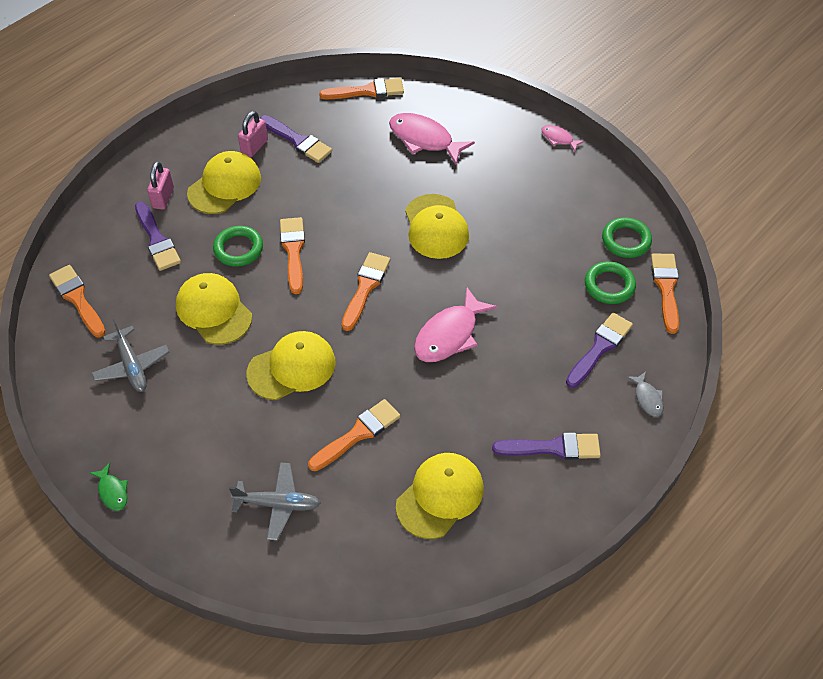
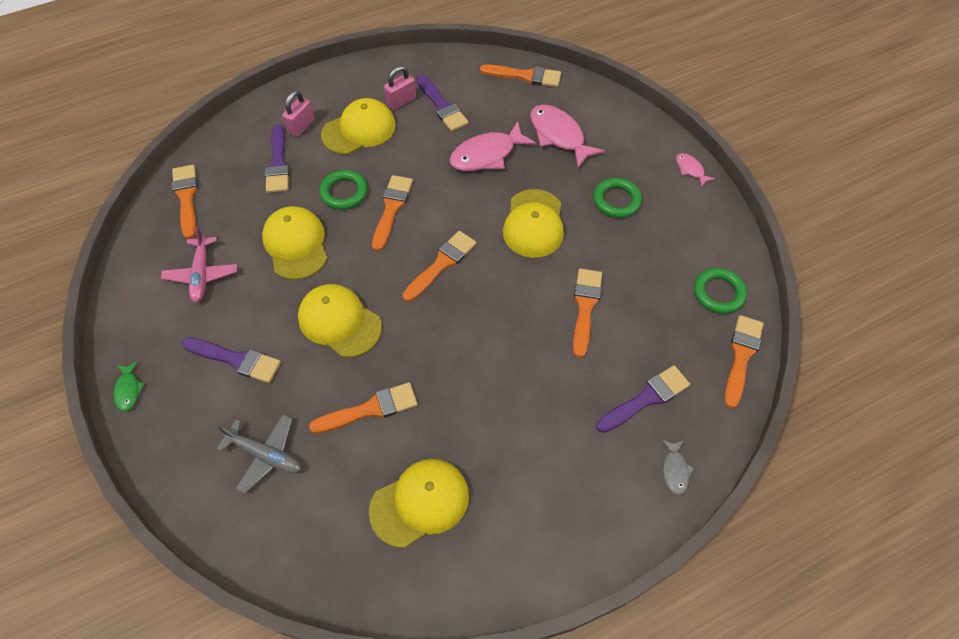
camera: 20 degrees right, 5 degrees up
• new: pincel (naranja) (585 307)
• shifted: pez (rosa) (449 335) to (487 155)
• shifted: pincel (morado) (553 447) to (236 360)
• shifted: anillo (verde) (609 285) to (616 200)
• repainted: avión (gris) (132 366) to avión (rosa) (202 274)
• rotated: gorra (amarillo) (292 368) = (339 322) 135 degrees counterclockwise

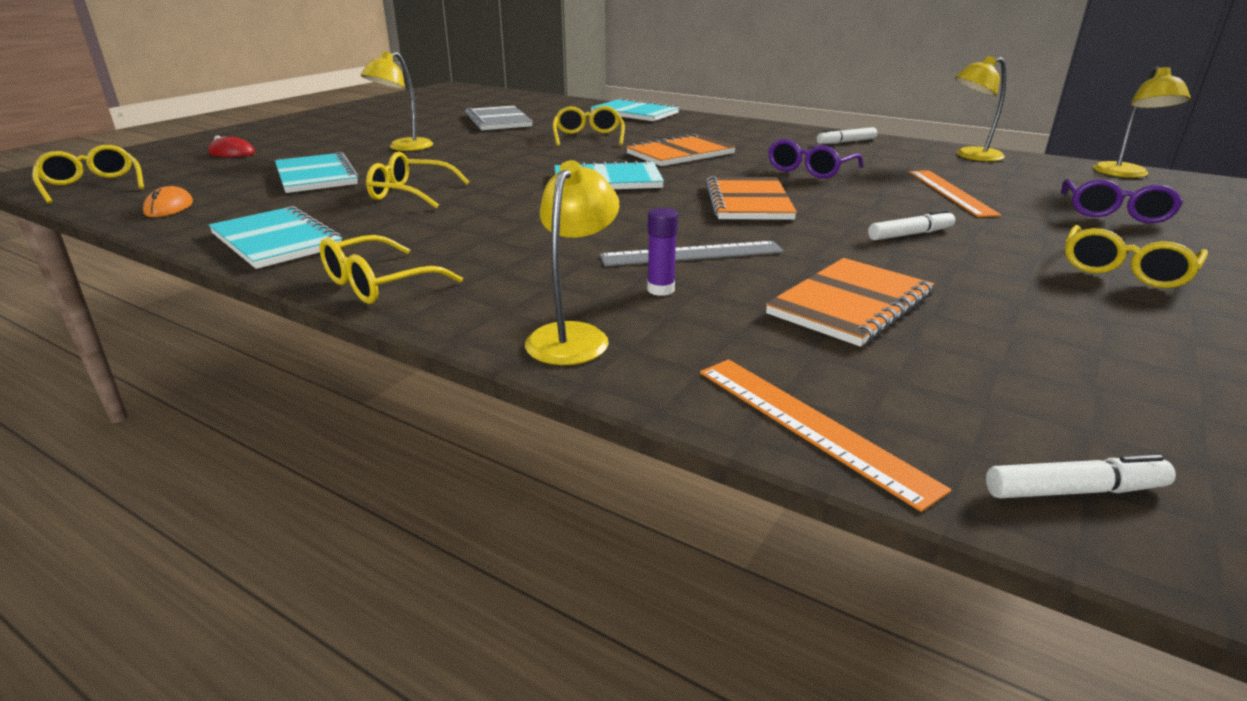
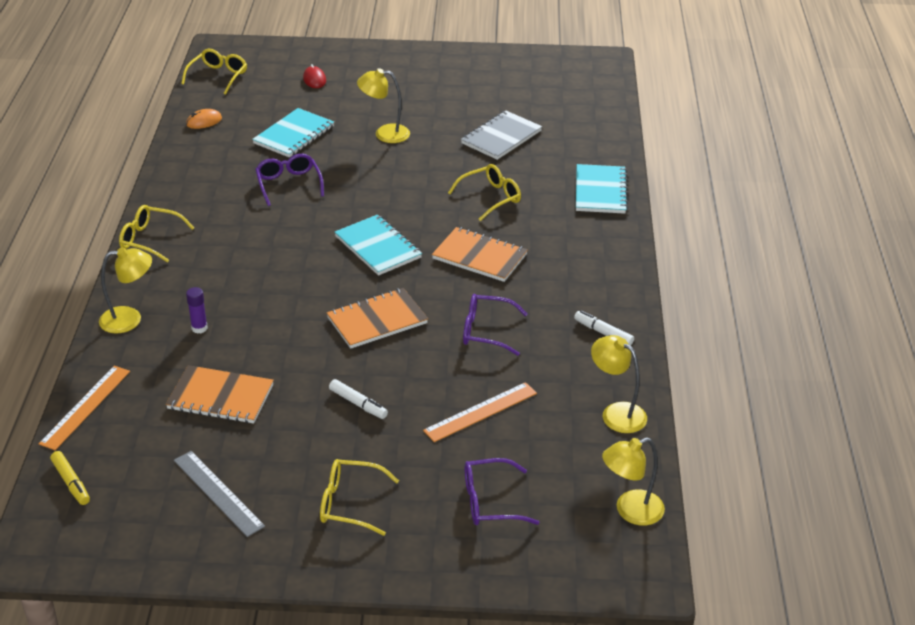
camera: 60 degrees right, 10 degrees up
• gone: cuaderno (turquesa) (276 241)
• shifted: regla (gris) (691 254) to (218 493)
• repainted: gafas (amarillo) (410 193) to gafas (morado) (288 184)
• repainted: rotulador (blanco) (1073 490) to rotulador (amarillo) (71 482)

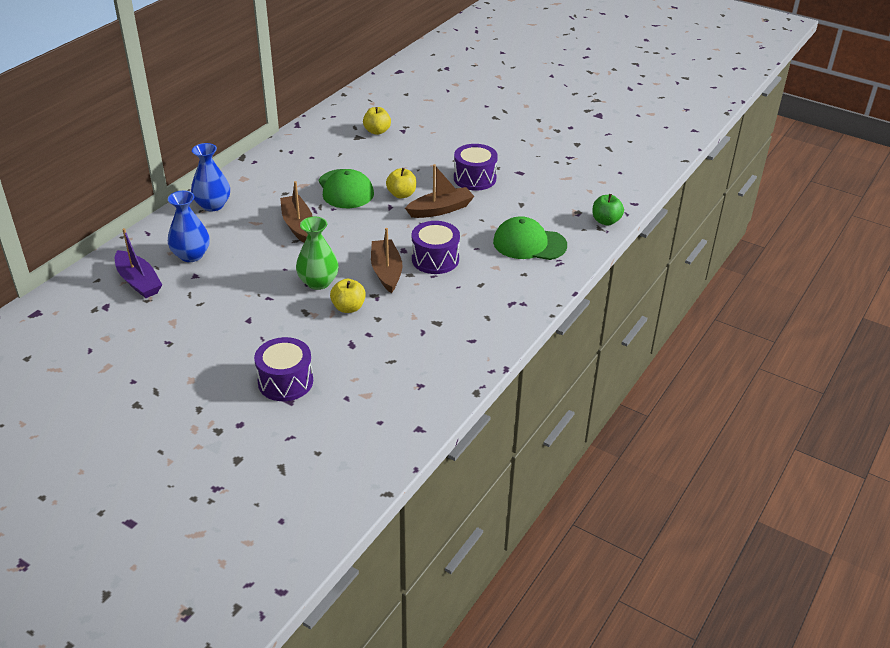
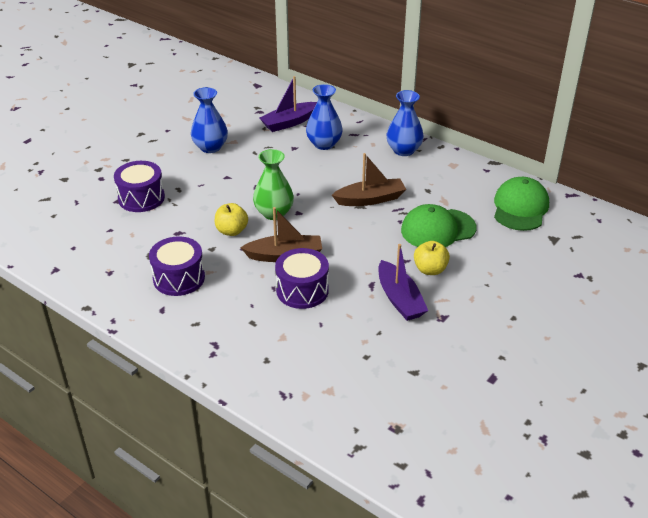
camera: 95 degrees right, 0 degrees up
• gone: manzana (amarillo) (377 131)
• gone: manzana (verde) (606 221)
• new: florero (azul) (210 147)
• shifted: tambor (morado) (474 178) to (179 278)
• shifted: gorra (verde) (529 244) to (520 208)
• repainted: barco (marrón) (440 209) to barco (morado) (399 299)

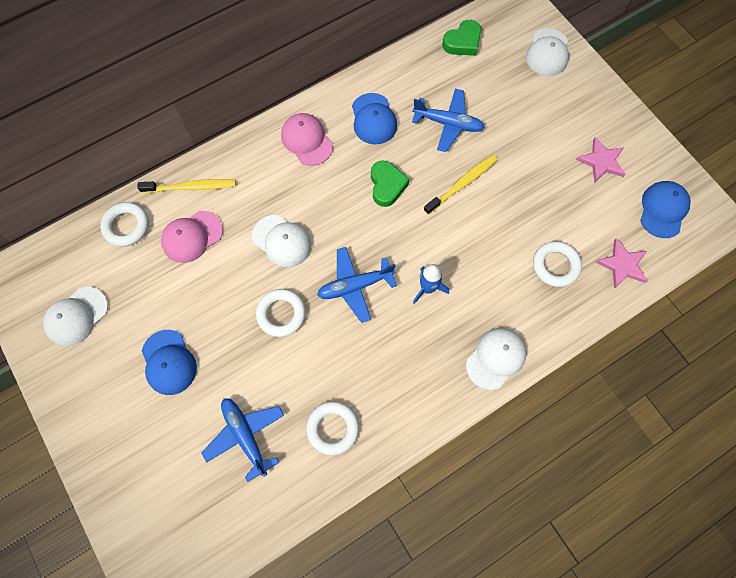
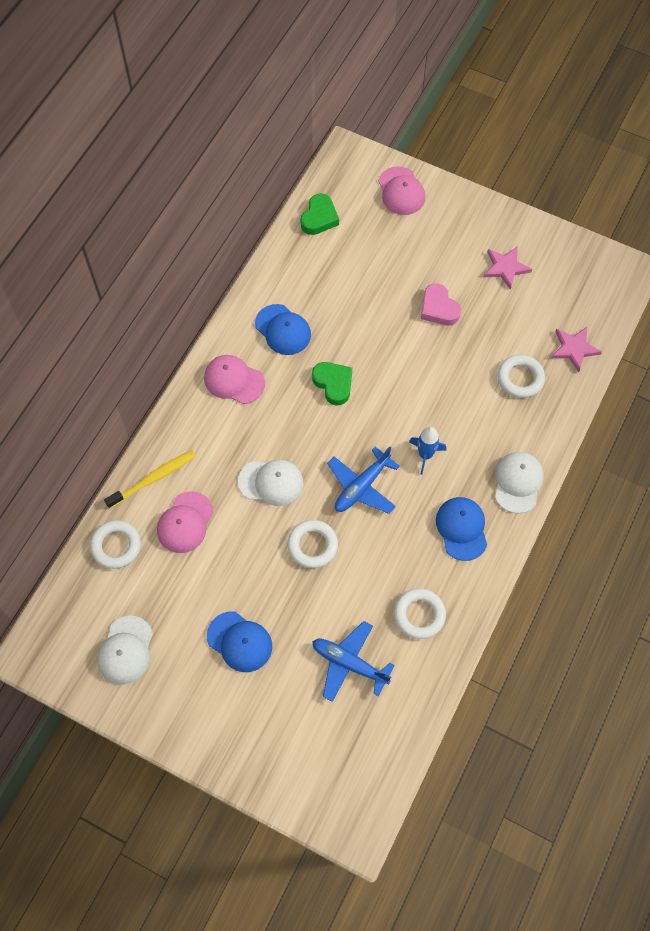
camera: 30 degrees left, 5 degrees down
• gone: avión (azul) (448 124)
• gone: cepillo de dientes (amarillo) (462 184)
• new: corazón (rosa) (438 308)
• shifted: gorra (azul) (663 210) to (462 528)
• repainted: gorra (blanco) (547 52) to gorra (rosa) (401 191)

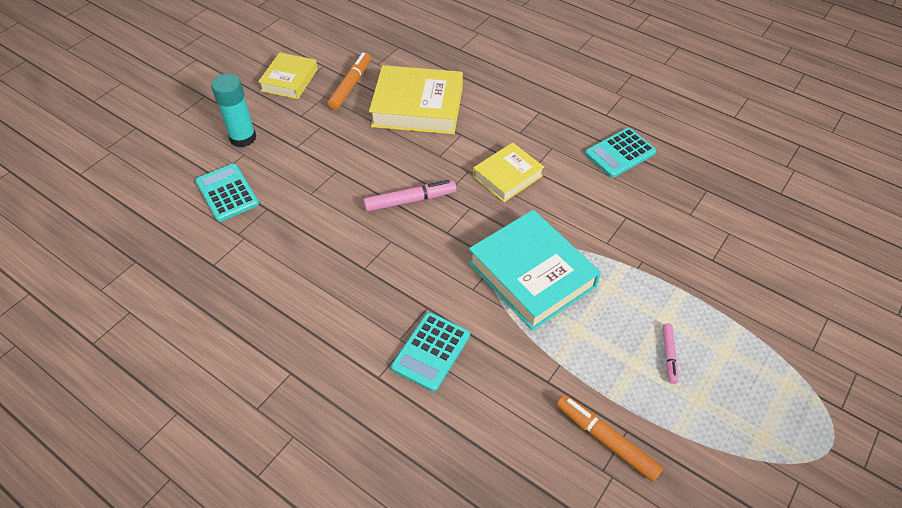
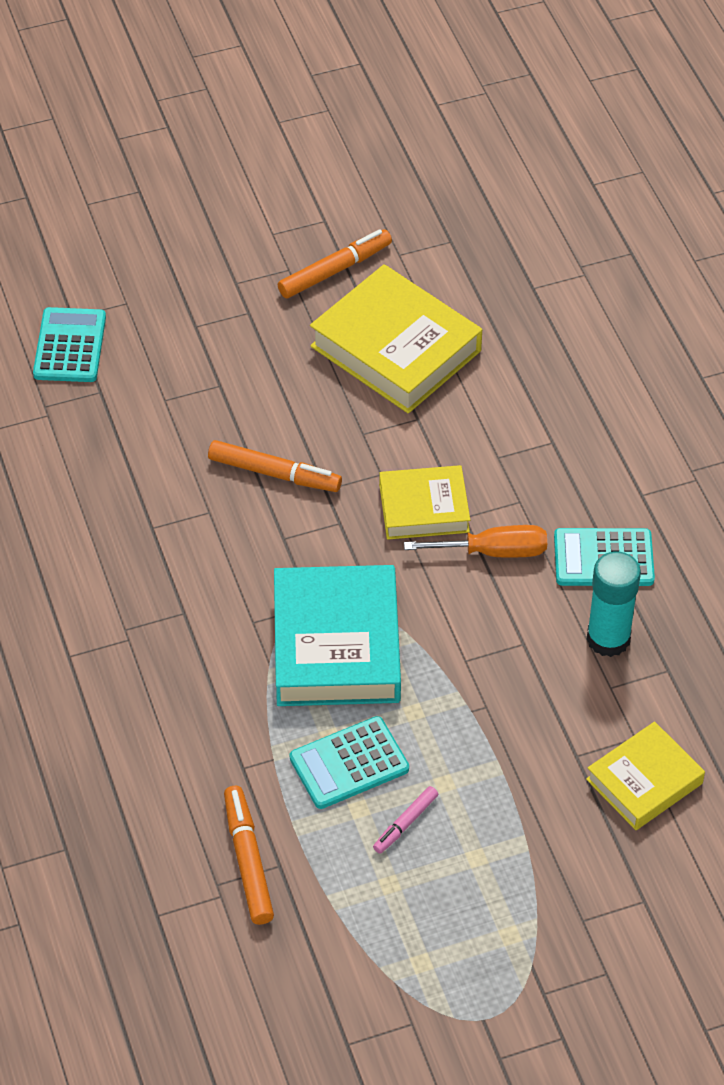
camera: 35 degrees right, 0 degrees up
• new: destornillador (naranja) (493 552)
• shifted: barra de pegamento (turquesa) (243 138) to (608 638)
• shifted: libro (amarillo) (289 80) to (644 781)
• shifted: calculadora (turquesa) (431 351) to (349 763)
• repainted: rotulador (rosa) (410 200) to rotulador (naranja) (274 473)

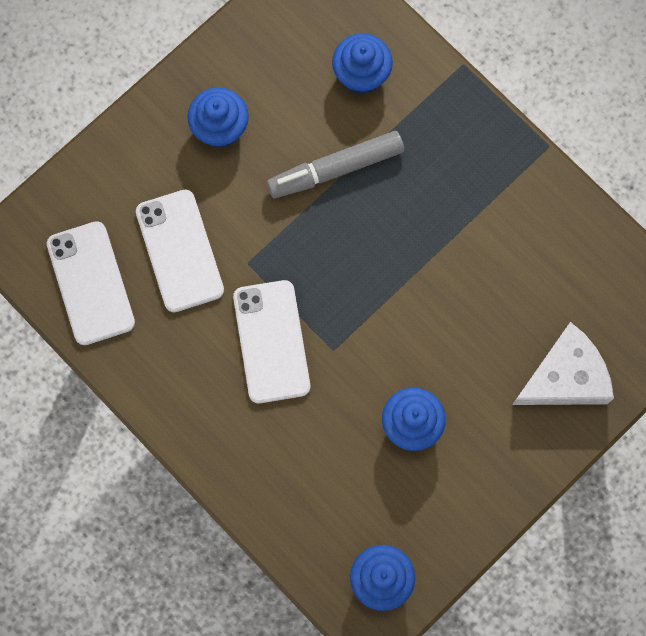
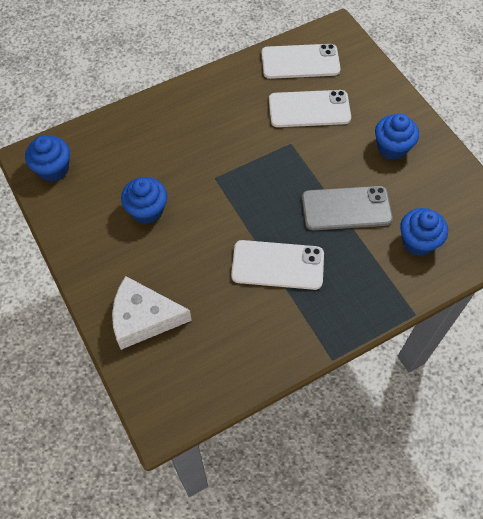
camera: 105 degrees right, 15 degrees down
• shifted: móvil (blanco) (271 341) to (277 265)
• swapped: rotulador (gris) (335 169) to móvil (gris) (346 208)
• rotated: queso (blanco) (565 377) = (143 318) 105 degrees clockwise

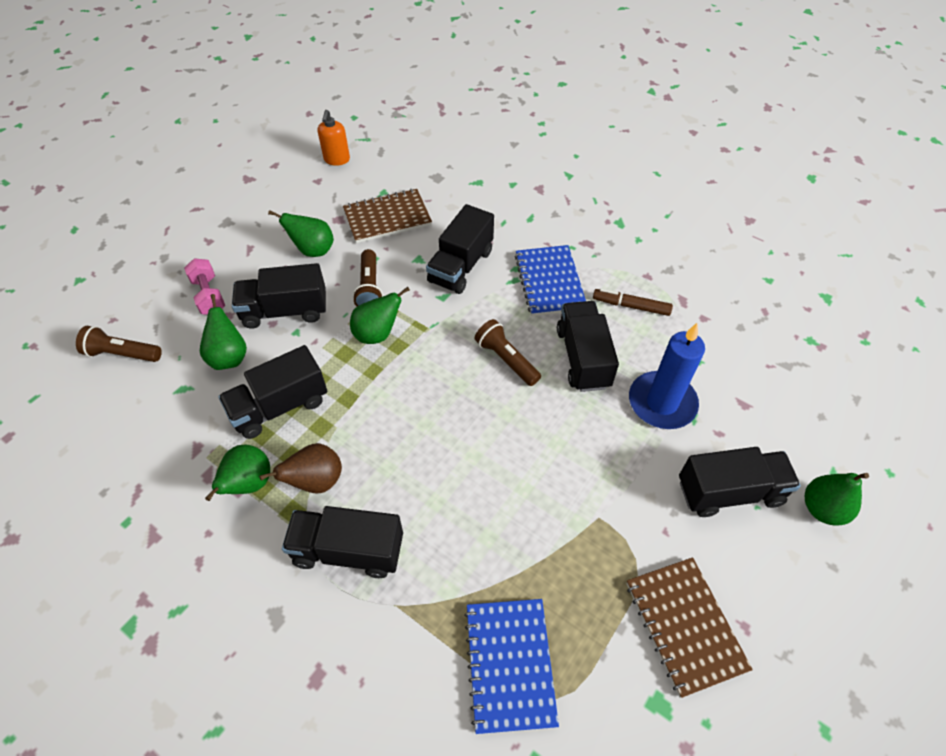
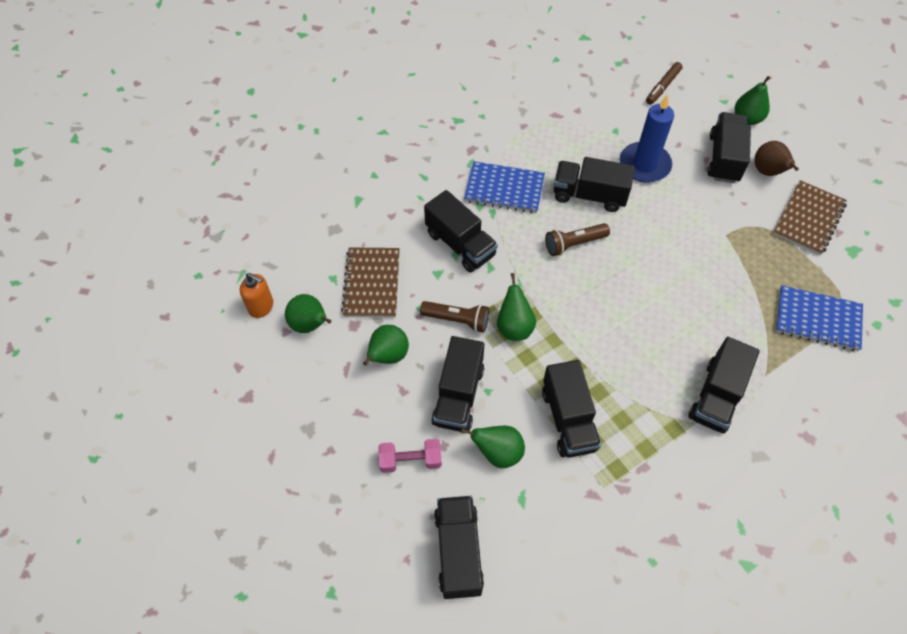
camera: 70 degrees left, 5 degrees up
• shifted: pera (verde) (249 484) to (310 325)
• shifted: pera (marrón) (316 481) to (768 172)
• shifted: rotulador (marrón) (631 306) to (663 87)
• swapped: lámpara de mano (marrón) (122 354) to camión (negro) (458 552)
• rotated: cuaderno (marrón) (684 626) = (808 219) 60 degrees counterclockwise

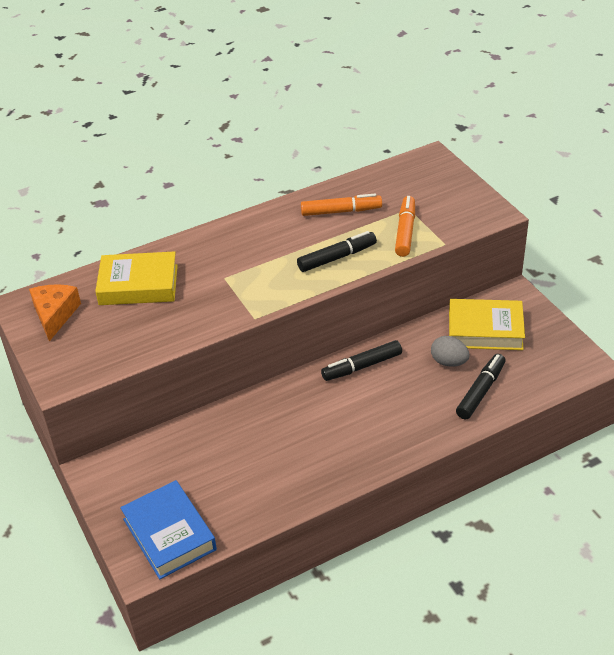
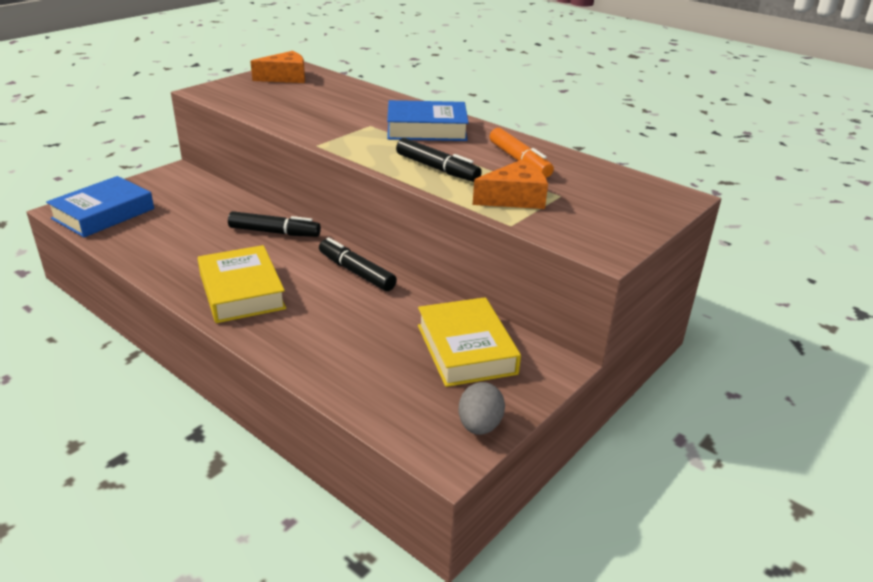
camera: 65 degrees right, 10 degrees down
• new: libro (azul) (426 129)
• shifted: libro (amarillo) (138 285) to (242 291)
• shifted: huevo (gris) (449 362) to (479 426)
• shifted: rotulador (negro) (481 391) to (274 232)
• swapped: rotulador (naranja) (405 231) to queso (naranja) (514 198)

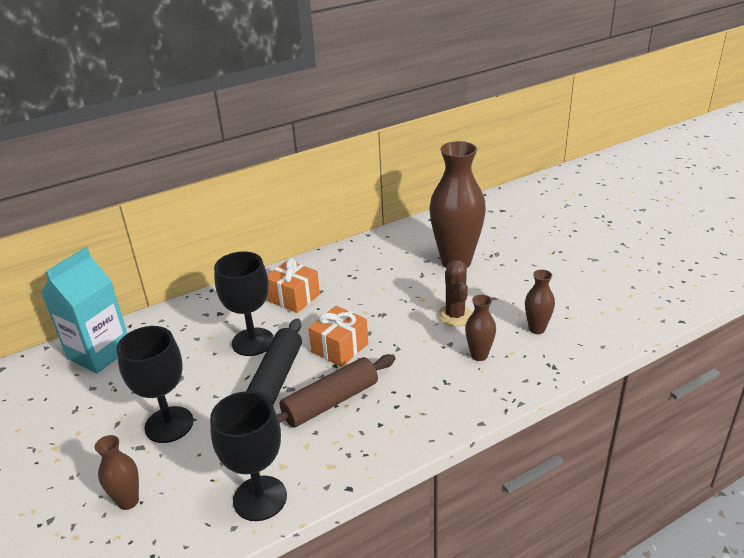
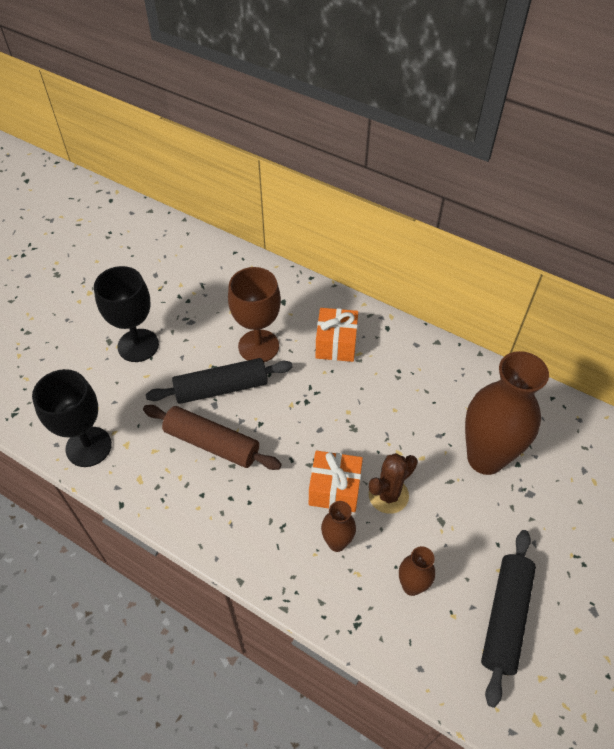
camera: 60 degrees right, 20 degrees up
• gone: cartón de leche (turquesa) (99 353)
• gone: florero (marrón) (128 501)
• new: rodillo (negro) (505 617)
• shifted: regalo (naranja) (340 348) to (334 489)
• repainted: copa (negro) (253 342) to copa (marrón) (258 346)

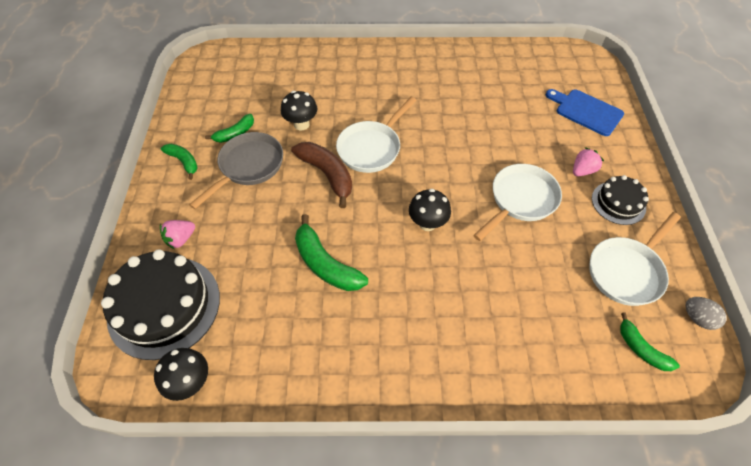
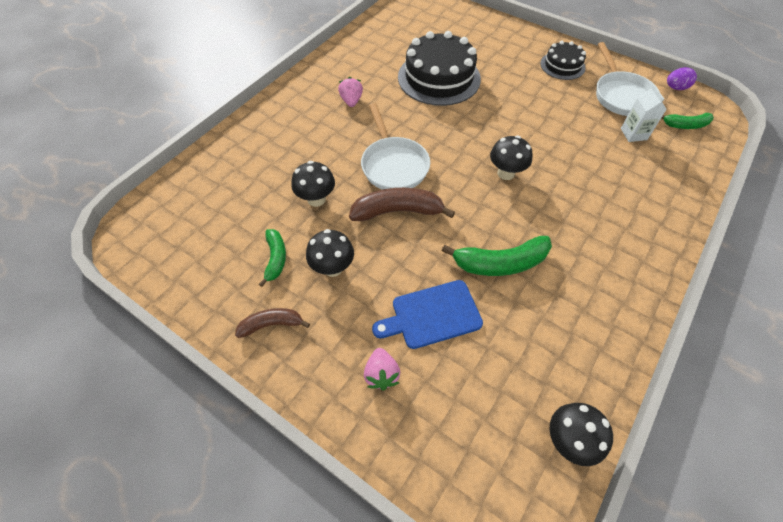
camera: 55 degrees left, 0 degrees up
• gone: sartén (blanco) (520 200)
• new: cartón de leche (blanco) (633 134)
• shifted: tarta (negro) (164 306) to (439 78)
• shifted: tabla de cortar (azul) (586 111) to (432 315)
• shifted: fresa (rosa) (582 170) to (351 101)
• swapped: sartén (gris) (248 166) to seta (negro) (333 268)
• repainted: plátano (verde) (184 162) to plátano (marrón) (272 324)
• repainted: huevo (gris) (697 318) to huevo (morado) (675 88)

